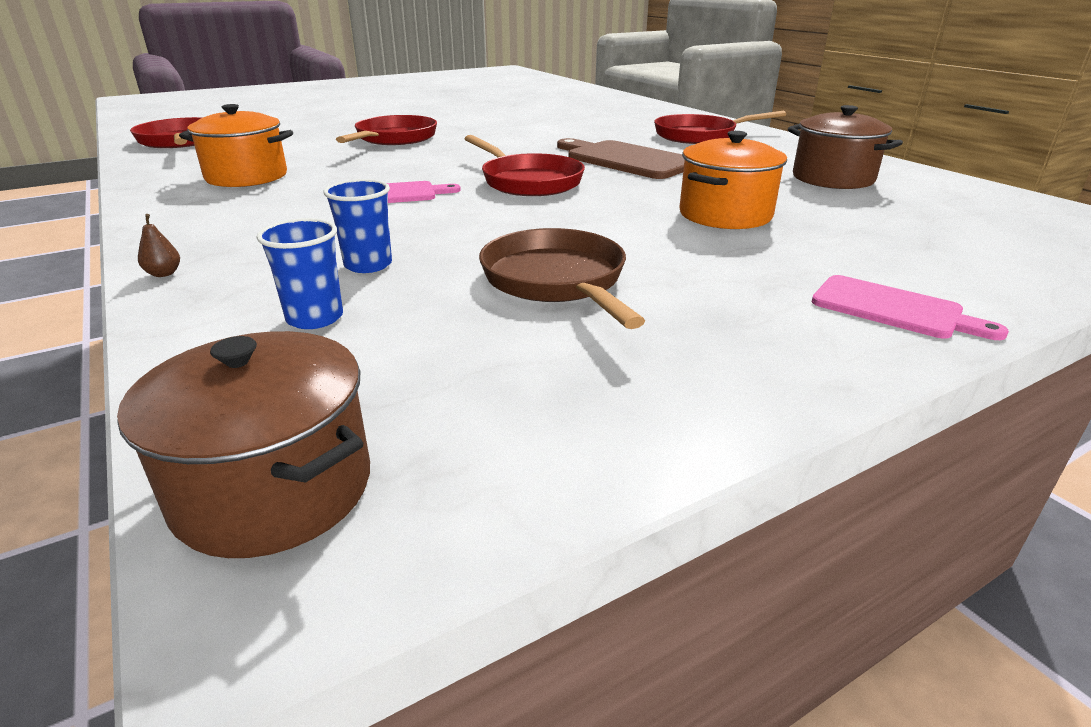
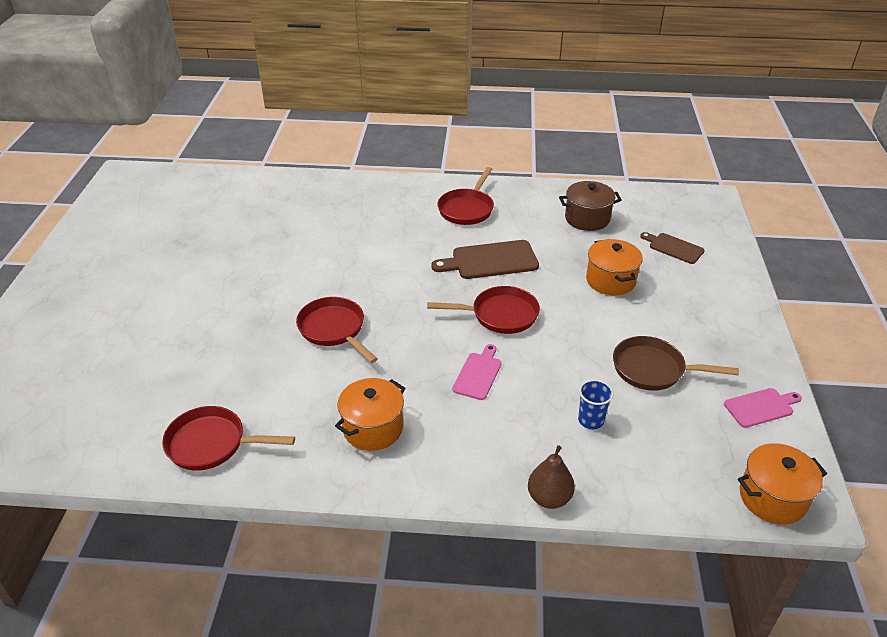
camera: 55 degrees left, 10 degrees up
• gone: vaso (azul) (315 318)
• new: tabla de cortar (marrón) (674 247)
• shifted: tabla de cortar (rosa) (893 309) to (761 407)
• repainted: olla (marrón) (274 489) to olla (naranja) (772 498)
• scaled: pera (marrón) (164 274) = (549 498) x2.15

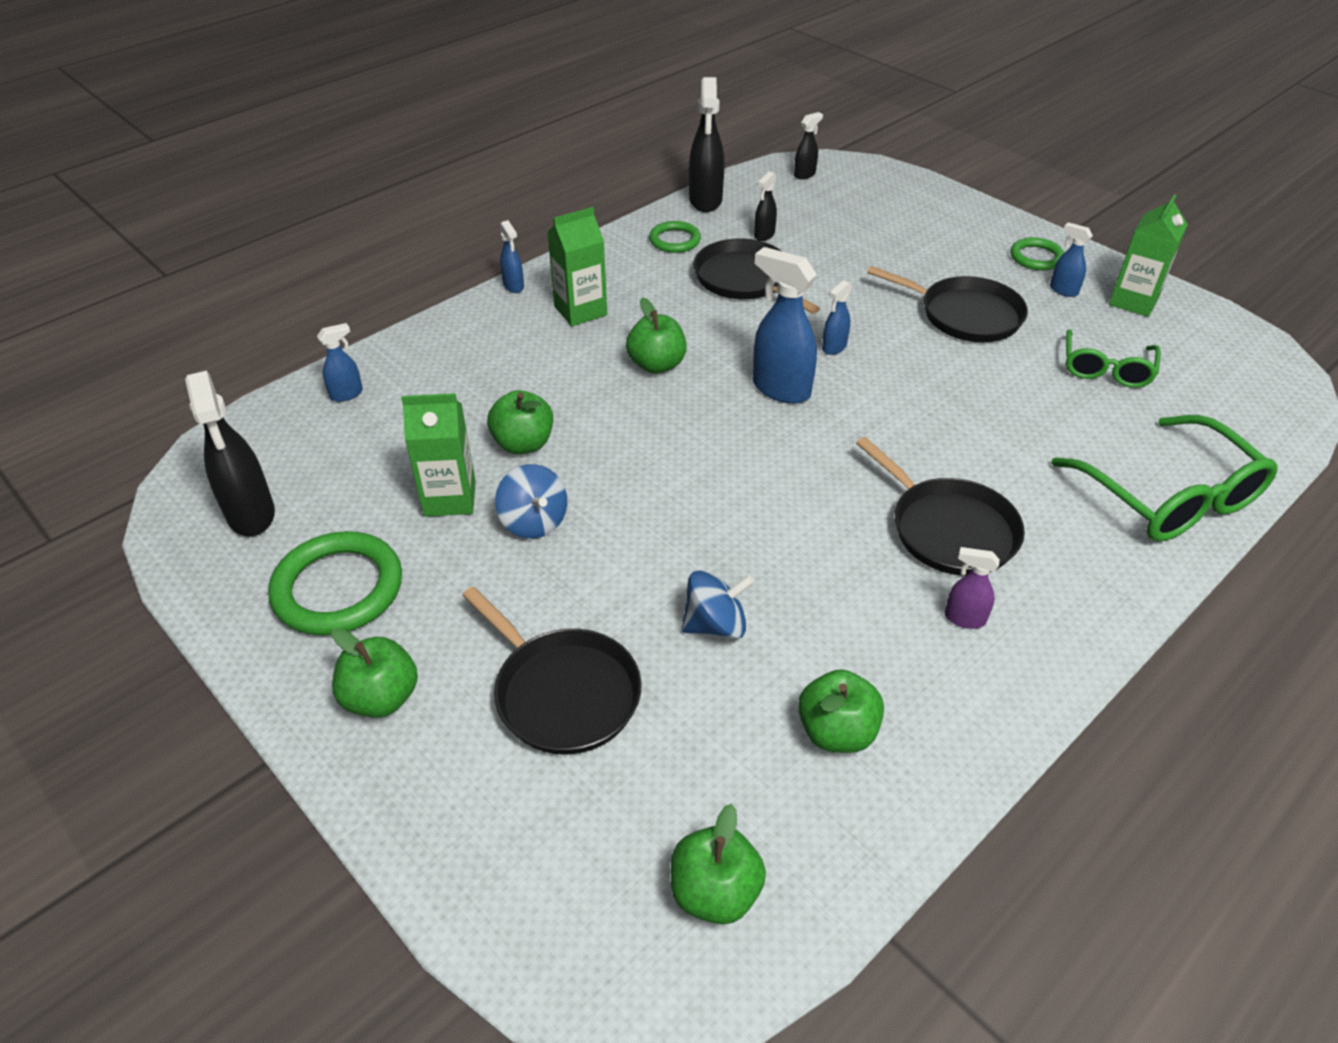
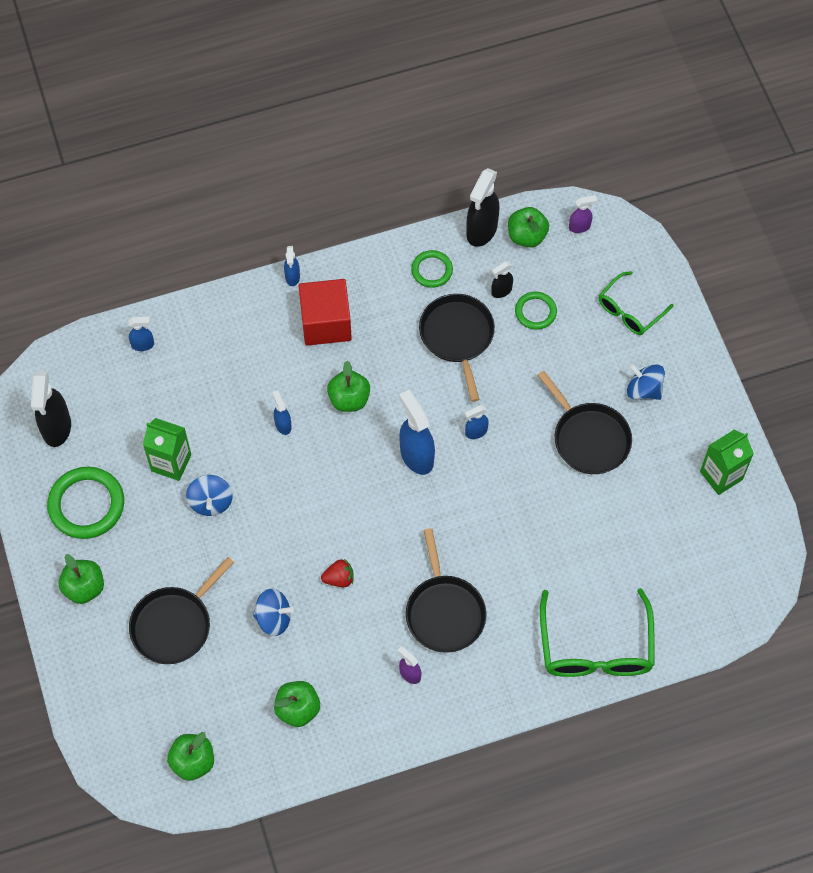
camera: 25 degrees right, 20 degrees up
• new: fresa (rojo) (339 578)
• new: peonza (azul) (643 390)
• shifted: manzana (verde) (523 444) to (526 236)
• shifted: anillo (verde) (1036 257) to (535 312)
• shifted: pulverizador (azul) (1063 290) to (283 425)
• shifted: gafas (verde) (1106 369) to (629 310)
• swapped: cartón de leche (verde) (580 311) to cubo (rojo) (326 323)
• repainted: pulverizador (negro) (805 174) to pulverizador (morado) (580 227)
• rotated: sartén (negro) (562 692) = (174 625) 60 degrees clockwise

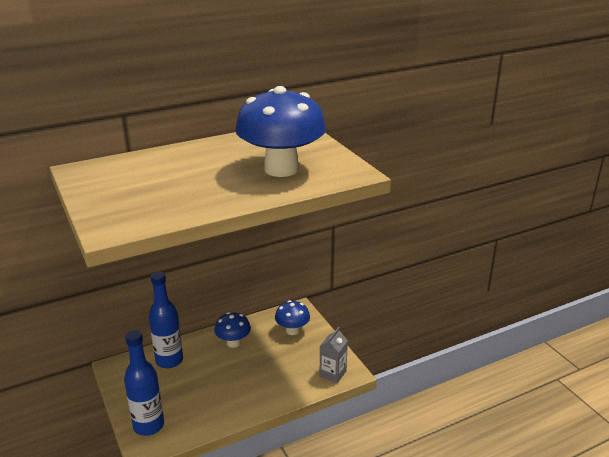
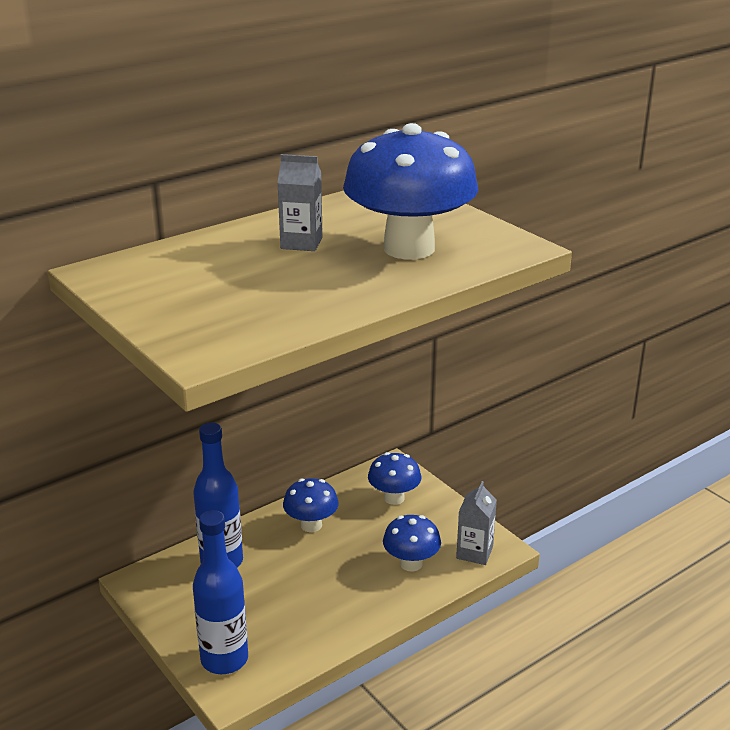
camera: 10 degrees left, 0 degrees up
• new: cartón de leche (gris) (301 243)
• new: seta (azul) (411 563)

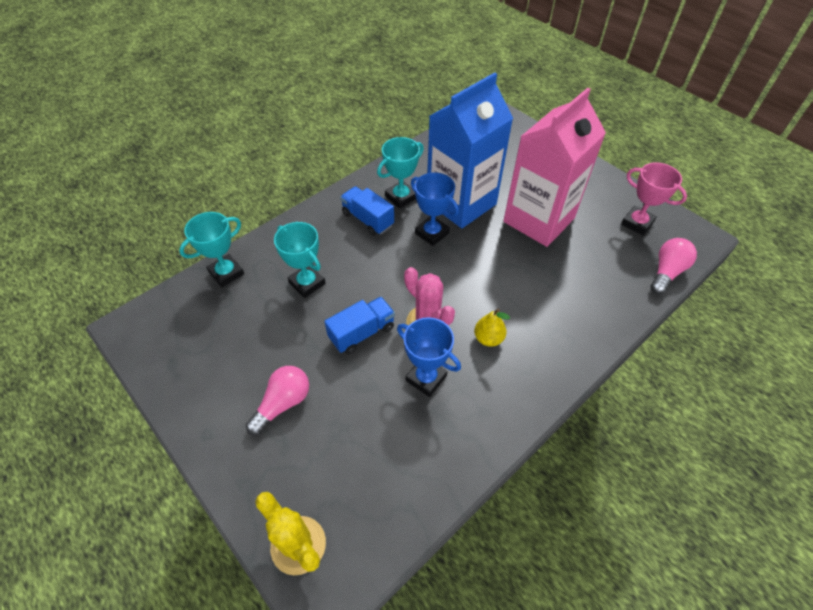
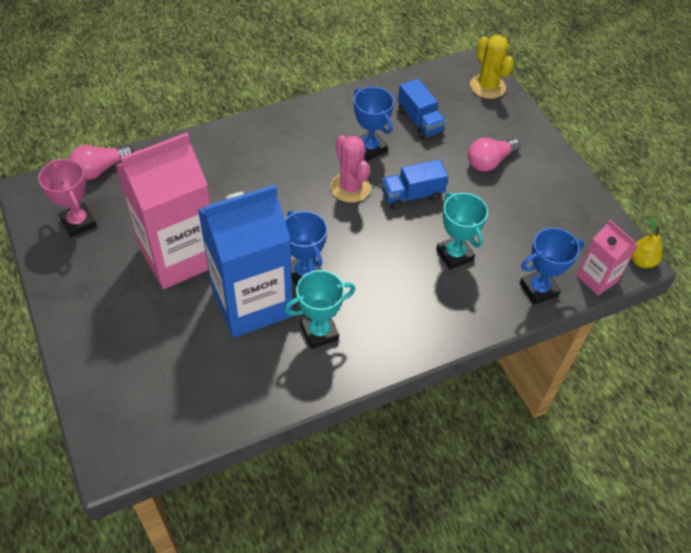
camera: 165 degrees left, 0 degrees up
• new: cartón de leche (rosa) (597 278)
• shifted: camión (azul) (368 219) to (419 121)
• shifted: pera (amarillo) (488 338) to (641 261)
• repainted: trofeo (turquesa) (226 273) to trofeo (azul) (538 289)

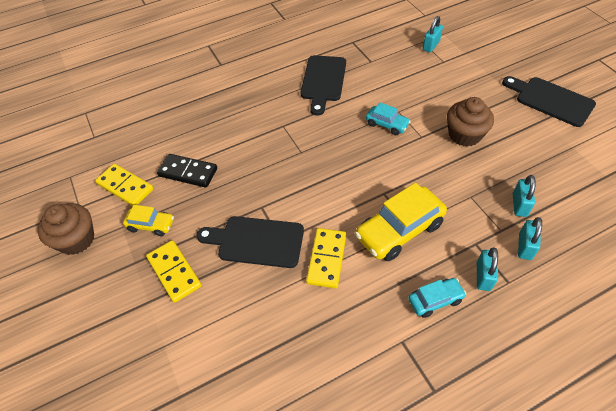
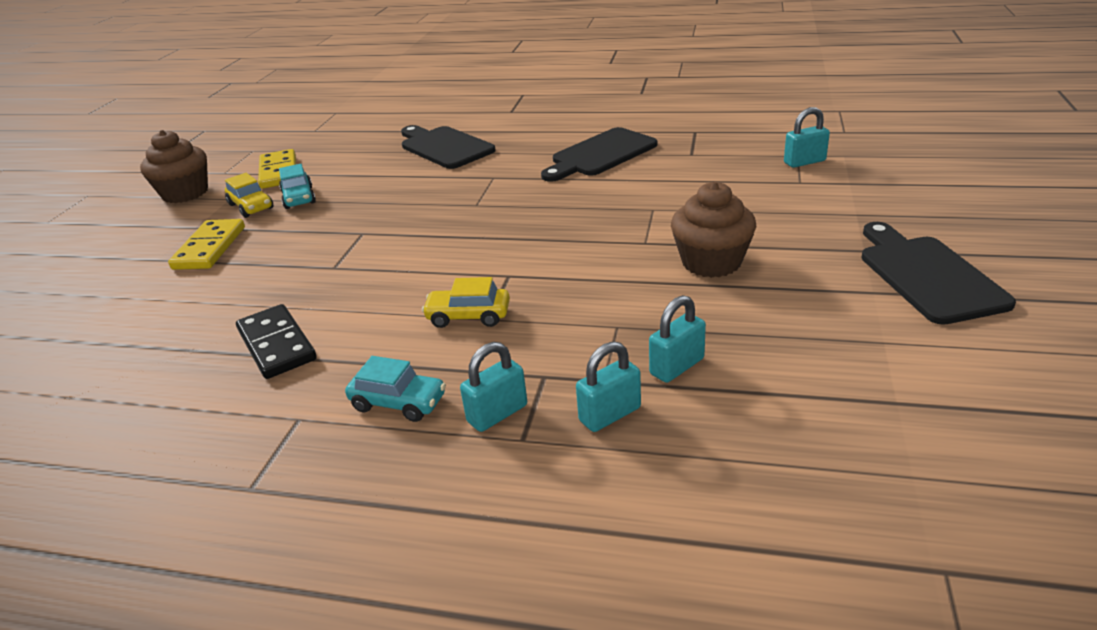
camera: 40 degrees right, 20 degrees down
• gone: ficha de dominó (amarillo) (326 259)
• shifted: ficha de dominó (negro) (188 172) to (277 345)
• shifted: tabla de cortar (negro) (256 241) to (444 147)
• shifted: coche (turquesa) (387 124) to (298 198)
• scaled: coche (amarillo) (399 230) = (468 316) x0.54

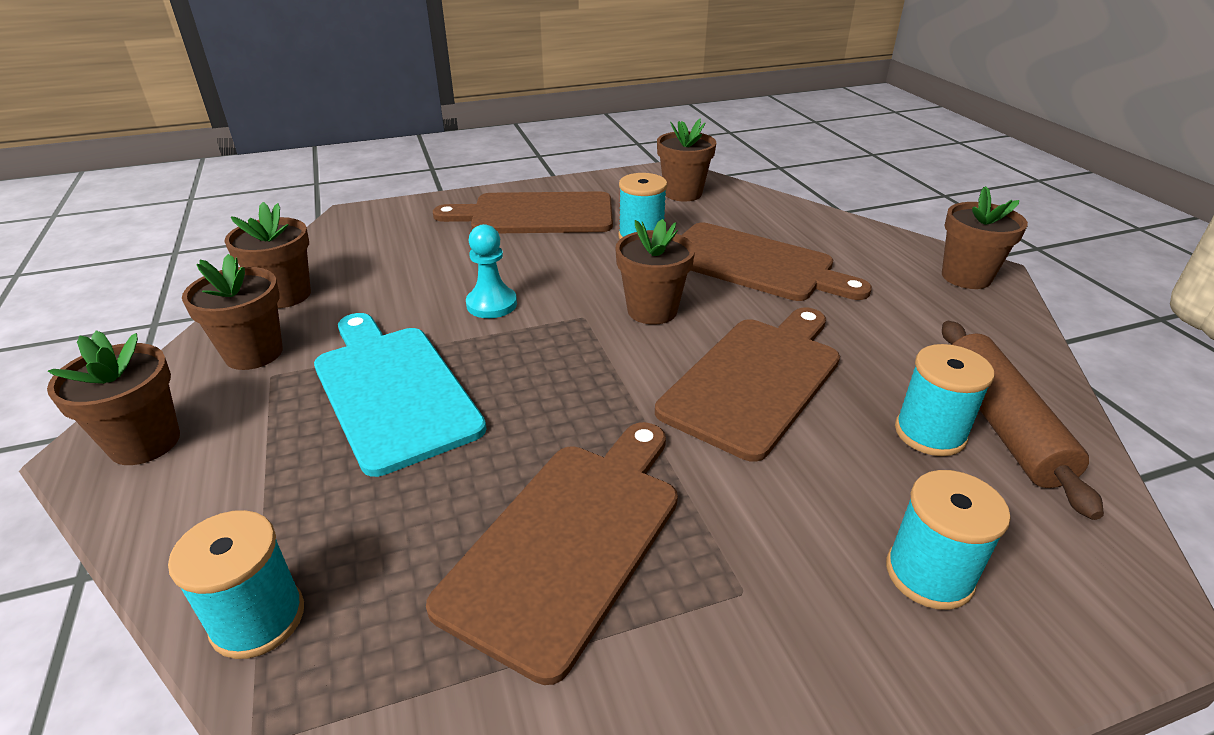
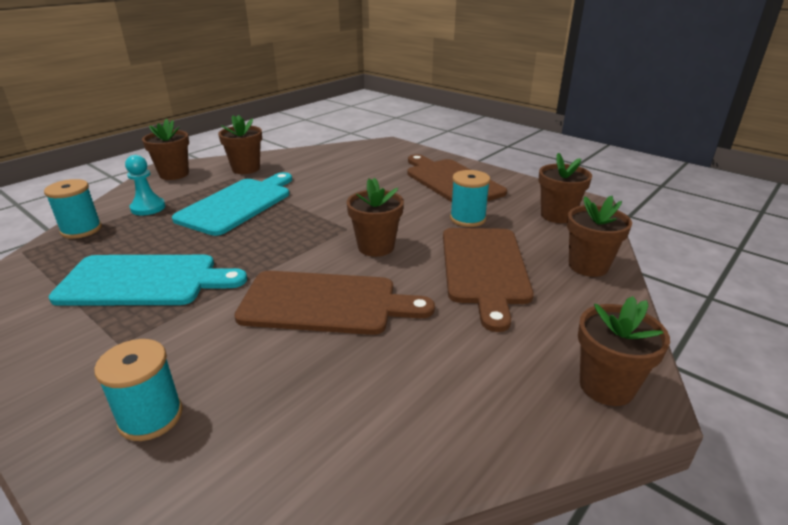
camera: 60 degrees right, 5 degrees down
• gone: carrete (turquesa) (930 433)
• gone: rodillo (marrón) (1001 424)
• shifted: maceta (marrón) (285 295) to (588 266)
• shifted: peón (turquesa) (492 304) to (148 208)
• repainted: tabla de cortar (marrón) (569 541) to tabla de cortar (turquesa) (144 281)

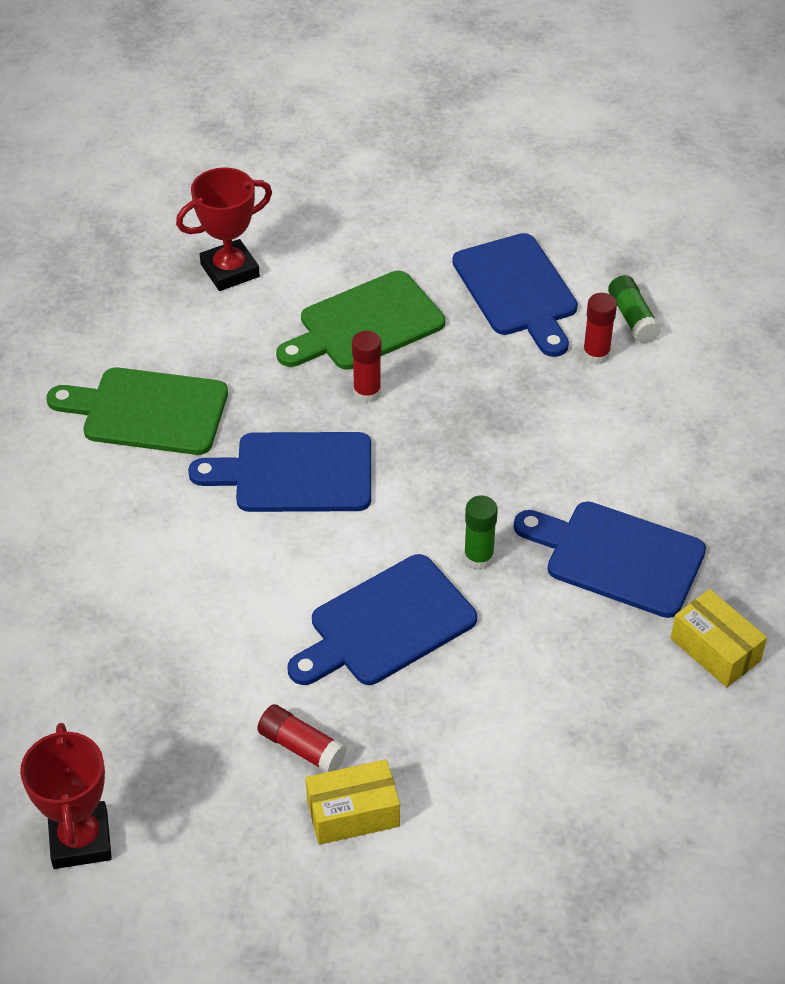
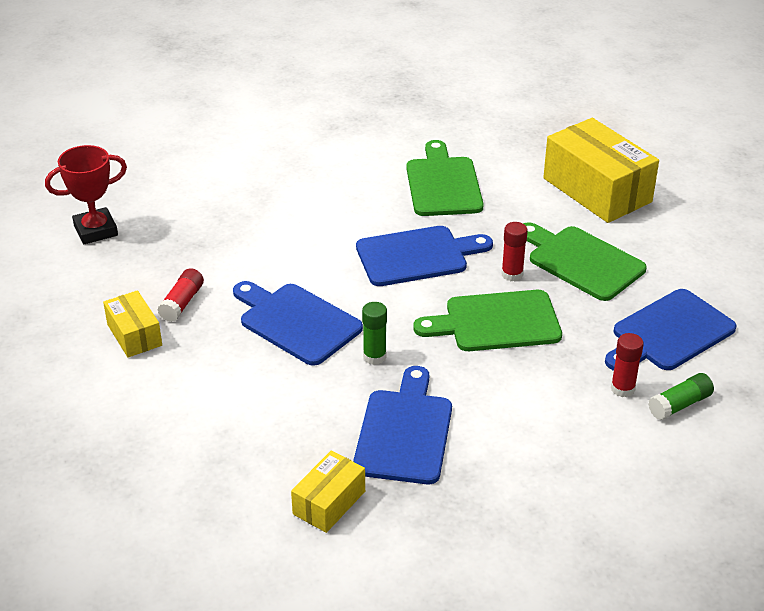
camera: 75 degrees right, 10 degrees down
• new: tabla de cortar (verde) (496 322)
• swapped: trofeo (rojo) (230 270) to caja (amarillo) (597 190)
• rotated: tabla de cortar (azul) (295 473) = (417 256) 90 degrees clockwise

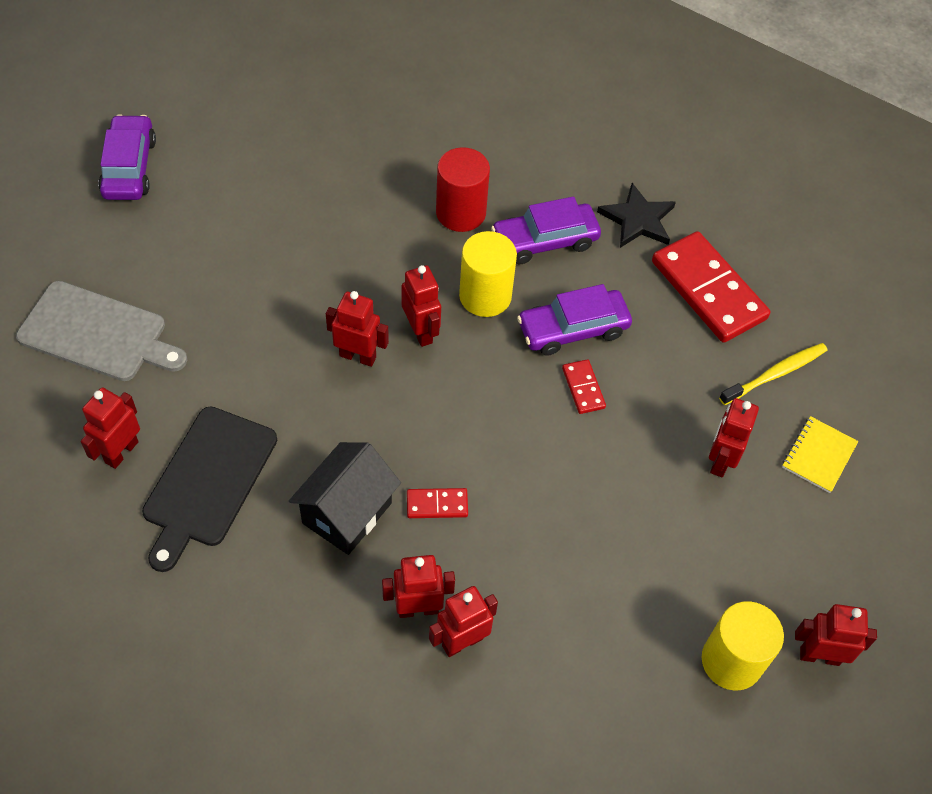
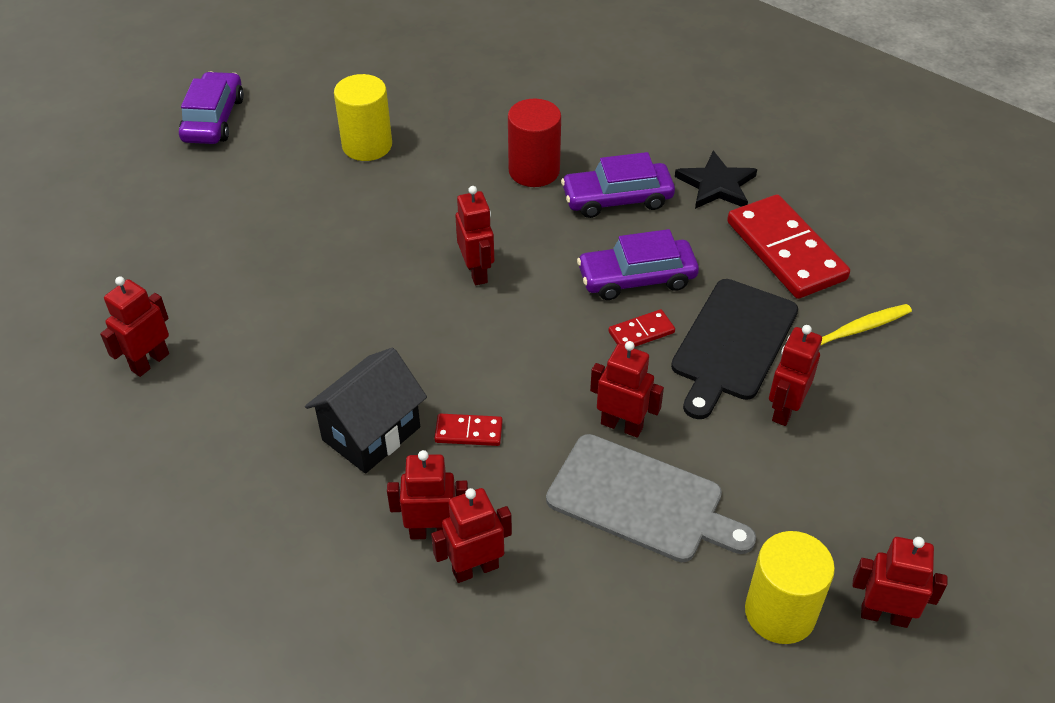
camera: 10 degrees right, 10 degrees down
• gone: cuaderno (amarillo) (818 455)
• shifted: tabla de cortar (gris) (98 333) to (641 501)
• shifted: tabla de cortar (negro) (207 481) to (732 343)
• shifted: robot (rojo) (358 356) to (622 425)
• shifted: cilindro (amarillo) (485 296) to (367 145)
• rotated: ficha de dominó (rojo) (583 388) = (641 332) 75 degrees clockwise

